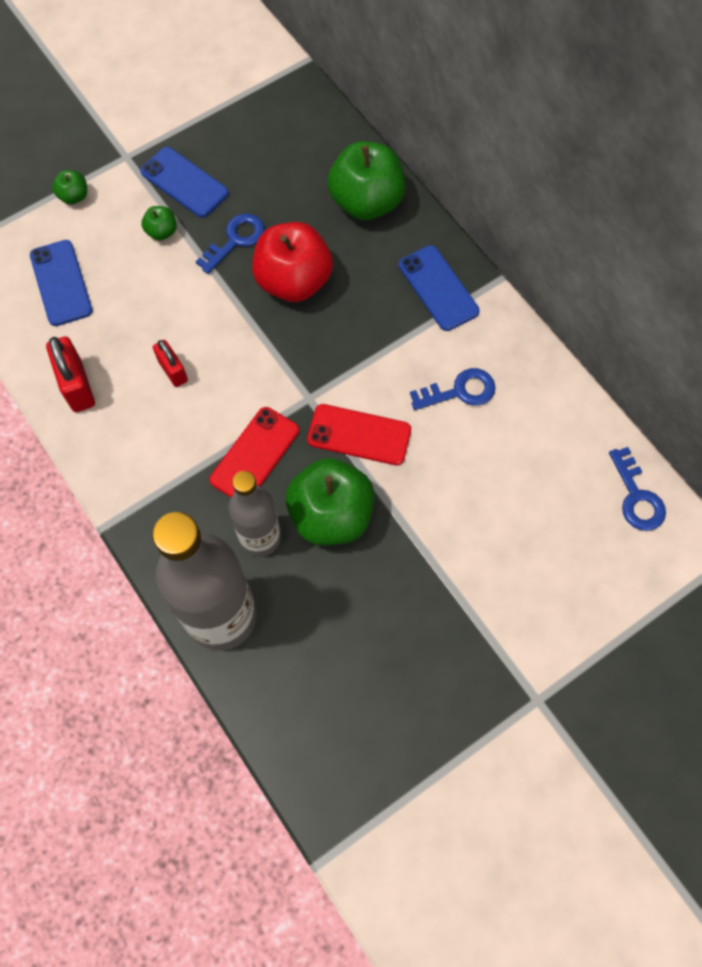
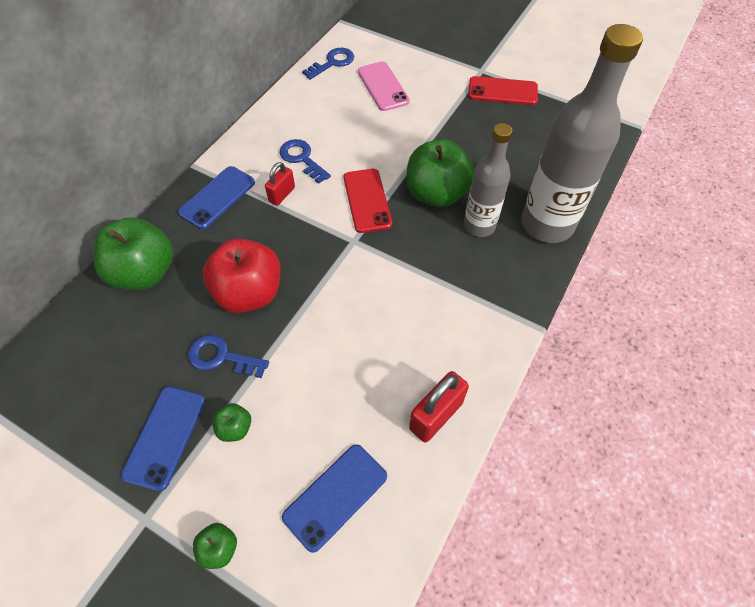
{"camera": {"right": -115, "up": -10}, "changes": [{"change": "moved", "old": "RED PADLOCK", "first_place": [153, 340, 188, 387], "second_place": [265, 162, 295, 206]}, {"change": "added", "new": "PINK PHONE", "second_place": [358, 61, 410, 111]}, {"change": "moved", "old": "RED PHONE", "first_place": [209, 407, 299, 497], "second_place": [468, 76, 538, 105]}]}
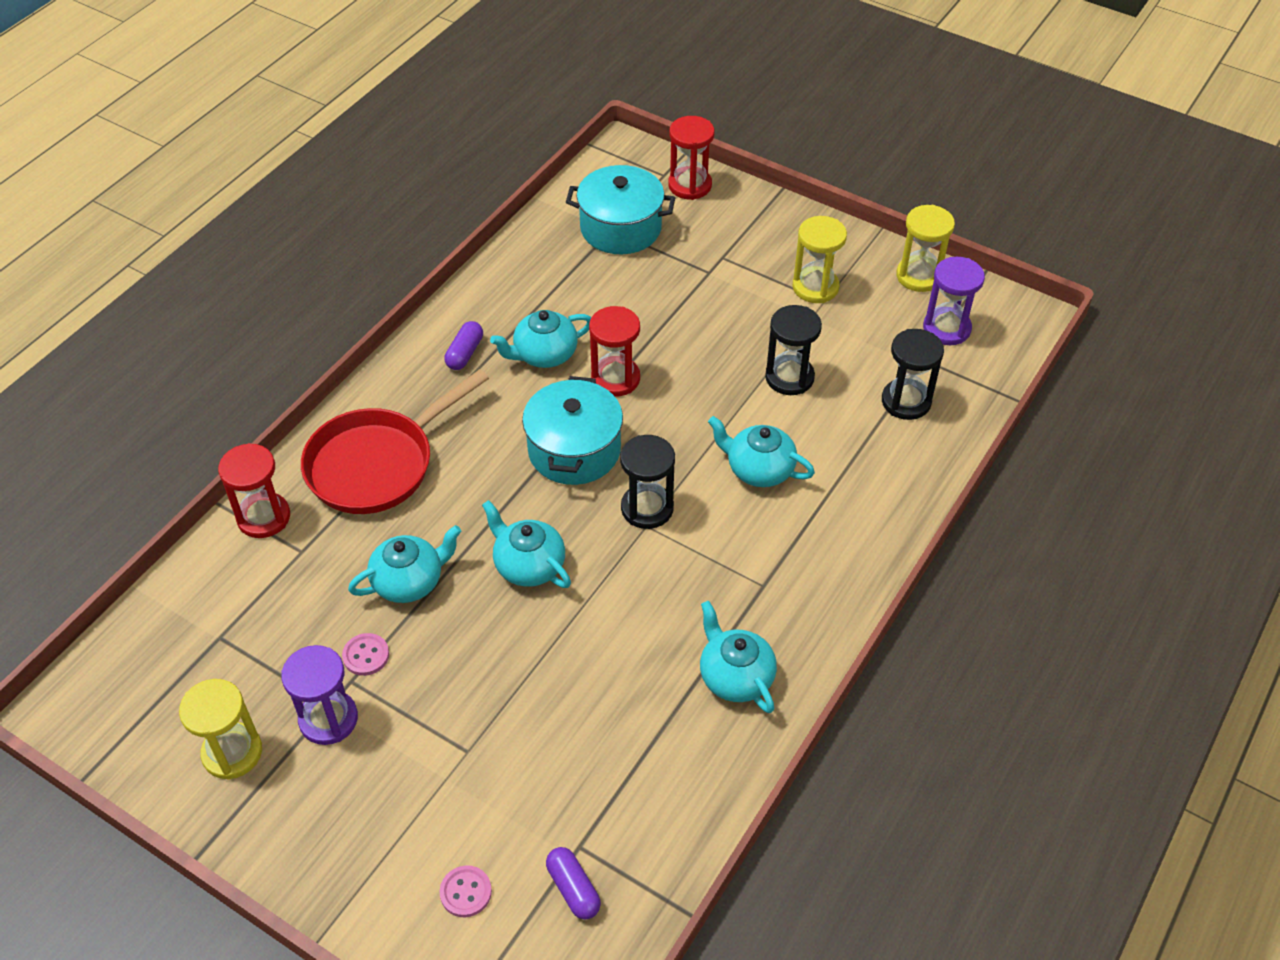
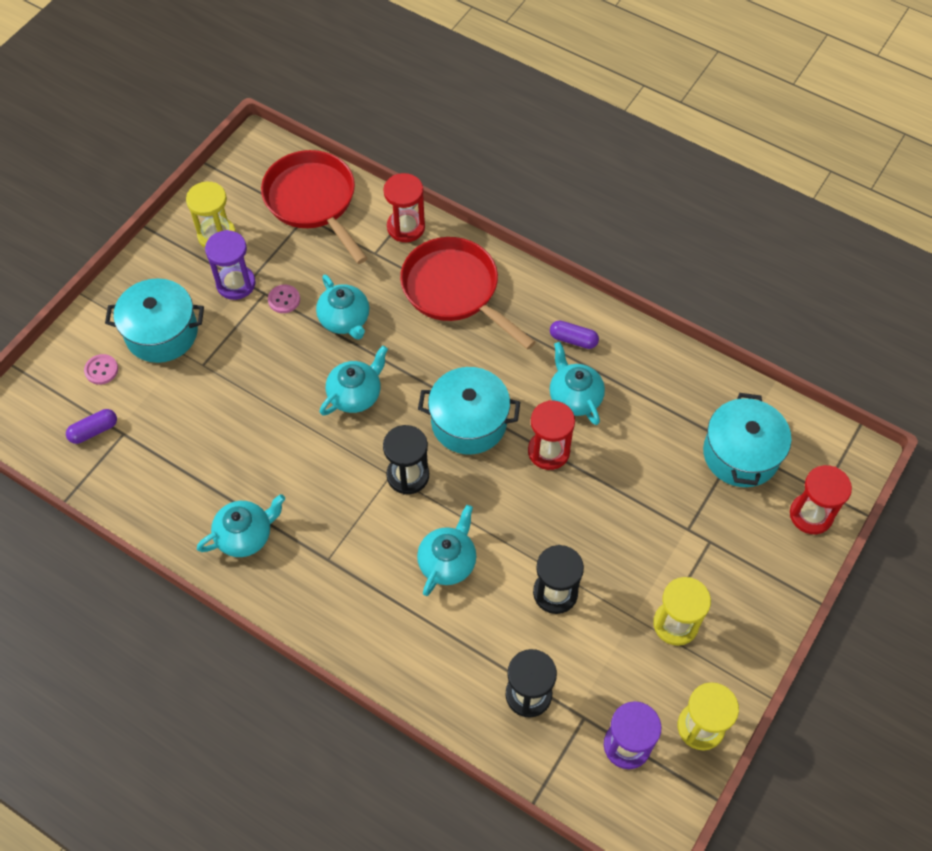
{"camera": {"right": 90, "up": 10}, "changes": [{"change": "added", "new": "TURQUOISE POT", "second_place": [105, 278, 204, 363]}, {"change": "added", "new": "RED PAN", "second_place": [261, 150, 368, 264]}]}
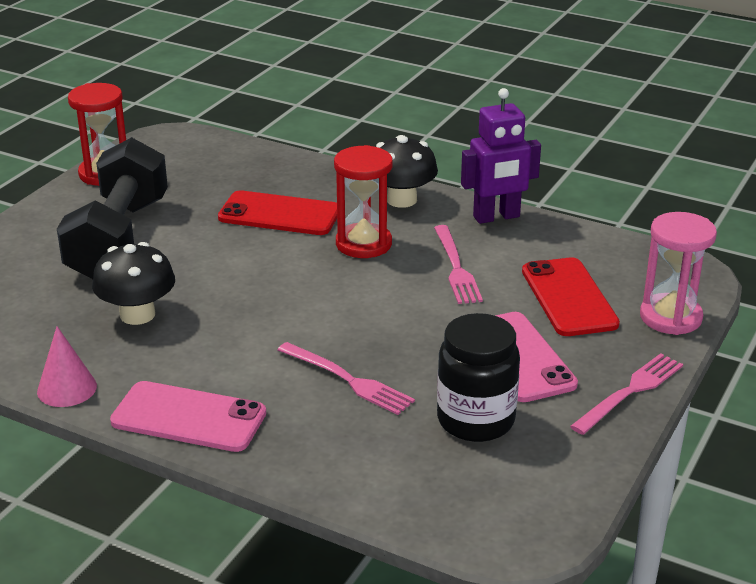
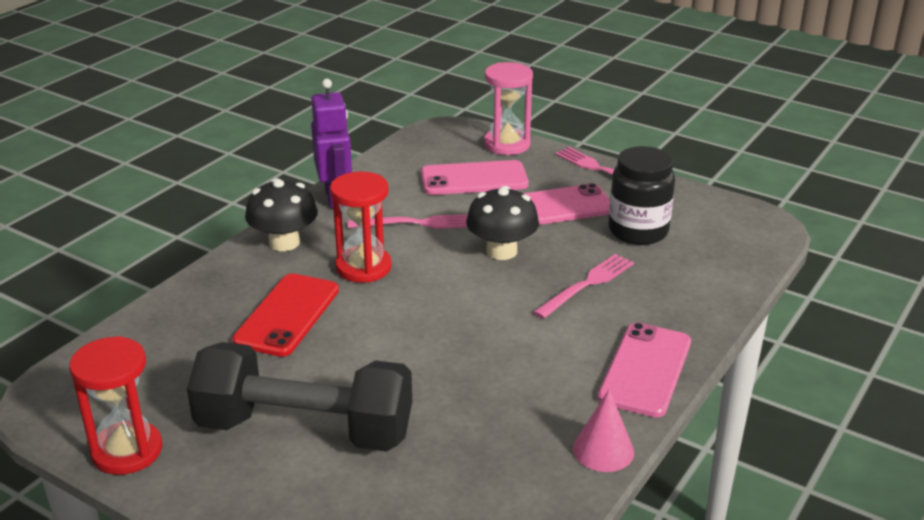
{"camera": {"right": -85, "up": 0}, "changes": [{"change": "recoloured", "old": "RED PHONE", "new": "PINK PHONE", "first_place": [522, 257, 620, 336], "second_place": [421, 160, 529, 195]}, {"change": "moved", "old": "BLACK MUSHROOM", "first_place": [92, 242, 175, 325], "second_place": [466, 186, 539, 260]}]}
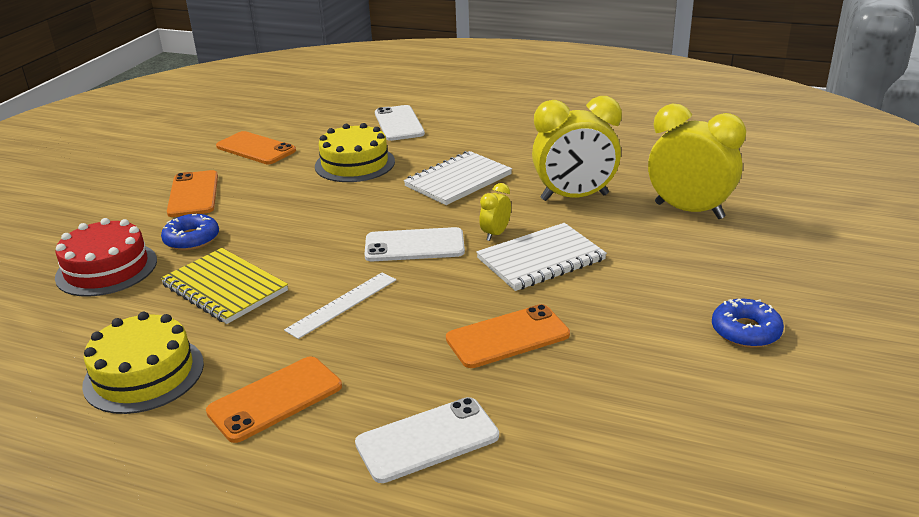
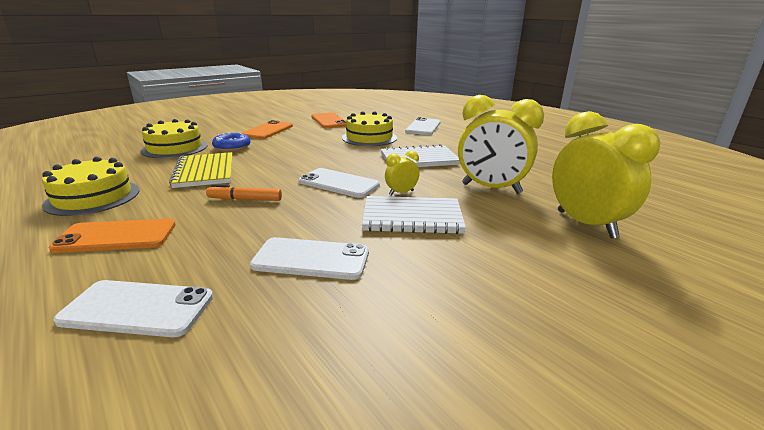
{"camera": {"right": 30, "up": -5}, "changes": [{"change": "recoloured", "old": "RED CAKE", "new": "YELLOW CAKE", "first_place": [55, 218, 157, 297], "second_place": [141, 119, 207, 158]}, {"change": "replaced", "old": "WHITE RULER", "new": "ORANGE MARKER", "first_place": [284, 272, 396, 339], "second_place": [206, 184, 282, 201]}, {"change": "recoloured", "old": "ORANGE PHONE", "new": "WHITE PHONE", "first_place": [446, 304, 570, 368], "second_place": [250, 237, 369, 280]}, {"change": "removed", "old": "BLUE DONUT", "first_place": [712, 299, 784, 348]}]}
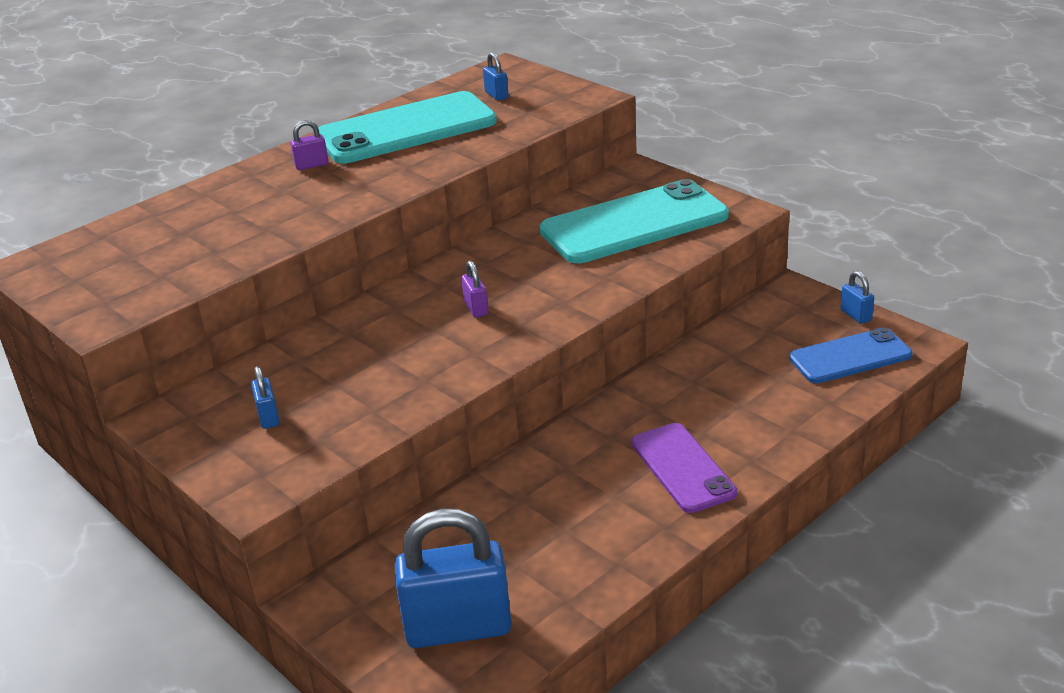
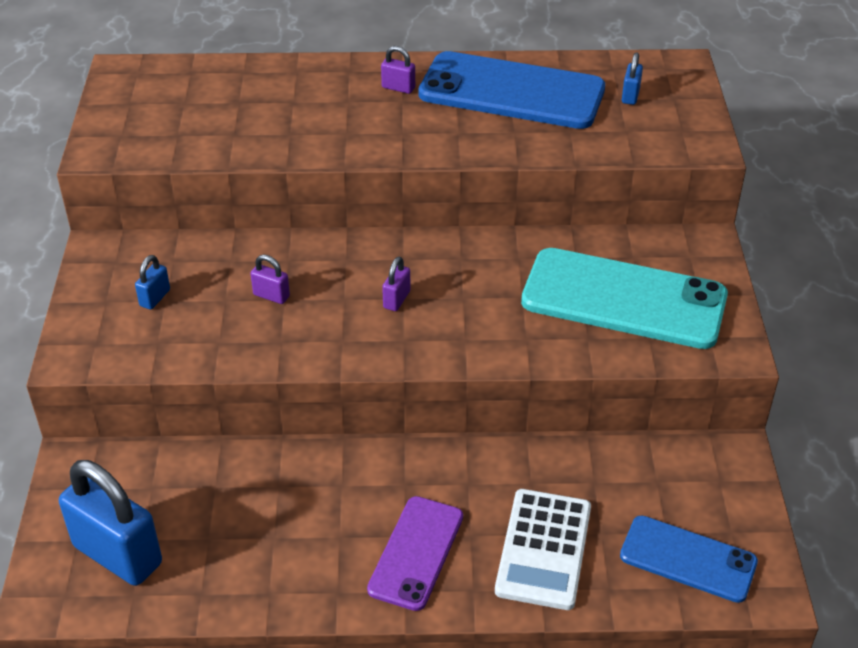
{"camera": {"right": 40, "up": 10}, "changes": [{"change": "added", "new": "PURPLE PADLOCK", "second_place": [250, 255, 290, 304]}, {"change": "recoloured", "old": "TURQUOISE PHONE", "new": "BLUE PHONE", "first_place": [318, 91, 497, 163], "second_place": [418, 51, 605, 129]}, {"change": "added", "new": "WHITE CALCULATOR", "second_place": [495, 489, 591, 610]}, {"change": "removed", "old": "BLUE PADLOCK", "first_place": [840, 271, 874, 324]}]}
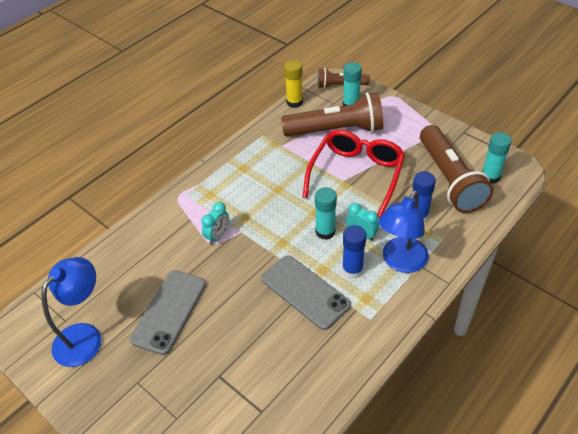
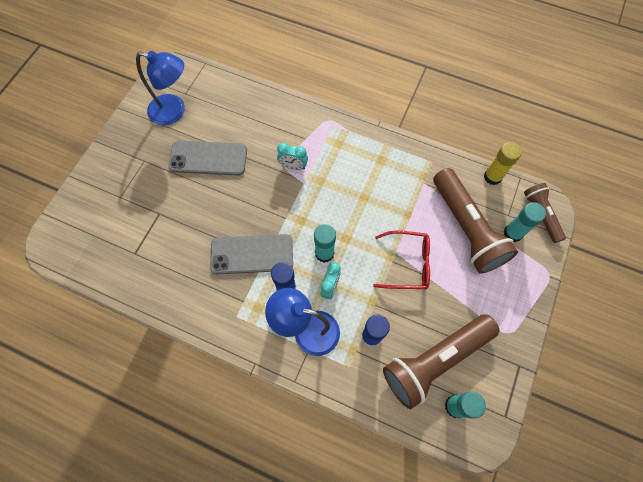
{"camera": {"right": 70, "up": 20}, "changes": [{"change": "turned", "old": "GREY PHONE", "first_place": [262, 256, 351, 330], "second_place": [210, 234, 293, 274], "degrees": 60}, {"change": "resized", "old": "RED GLASSES", "first_place": [303, 130, 405, 218], "second_place": [373, 230, 430, 290], "factor": 0.65}]}
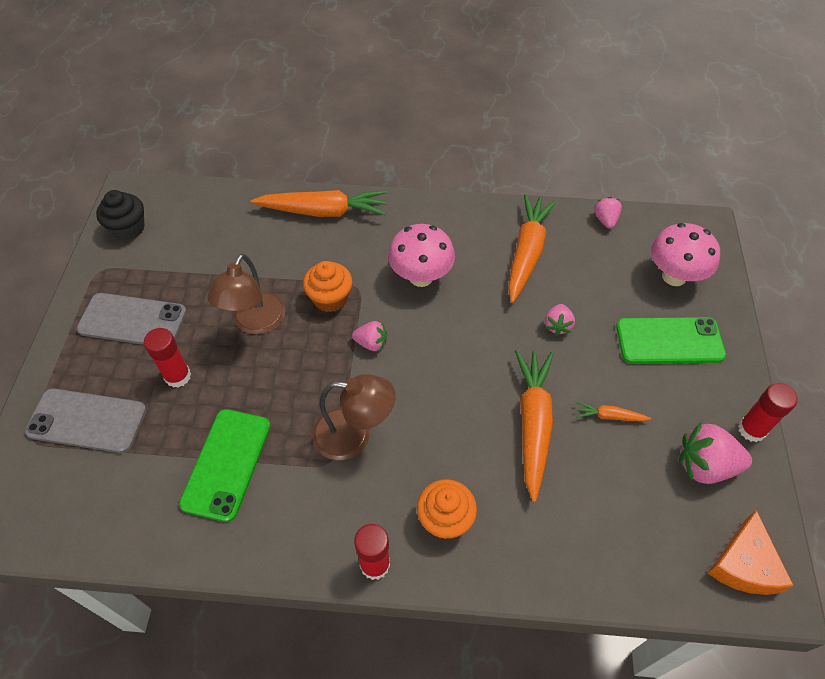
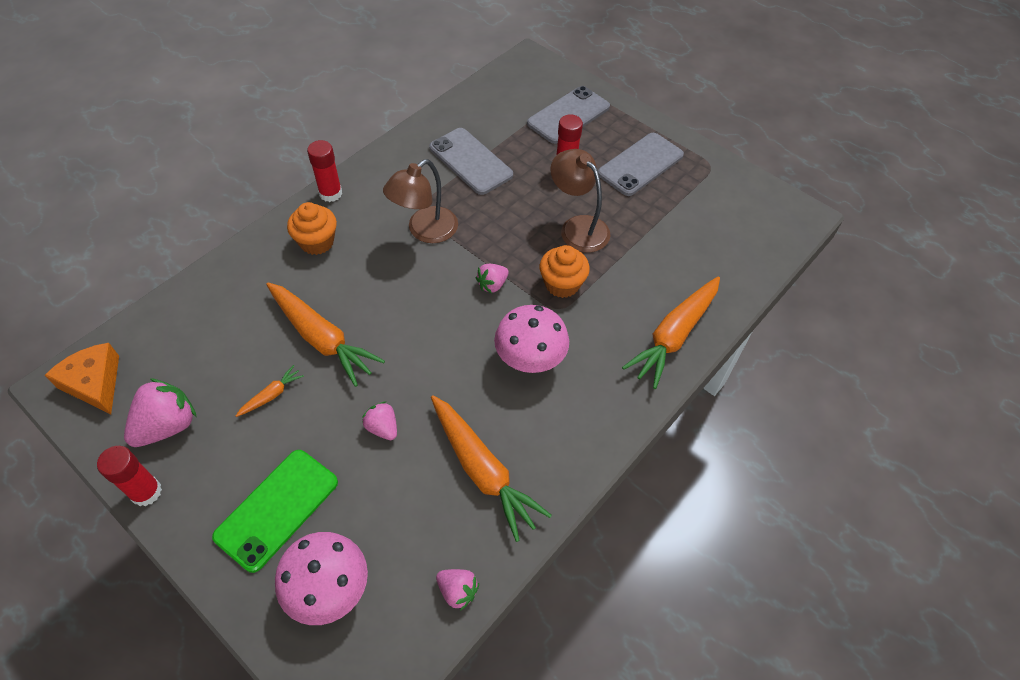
{"camera": {"right": 125, "up": 0}, "changes": [{"change": "recoloured", "old": "GREEN PHONE", "new": "GREY PHONE", "first_place": [179, 409, 271, 522], "second_place": [429, 128, 513, 195]}, {"change": "removed", "old": "BLACK CUPCAKE", "first_place": [96, 190, 145, 240]}]}
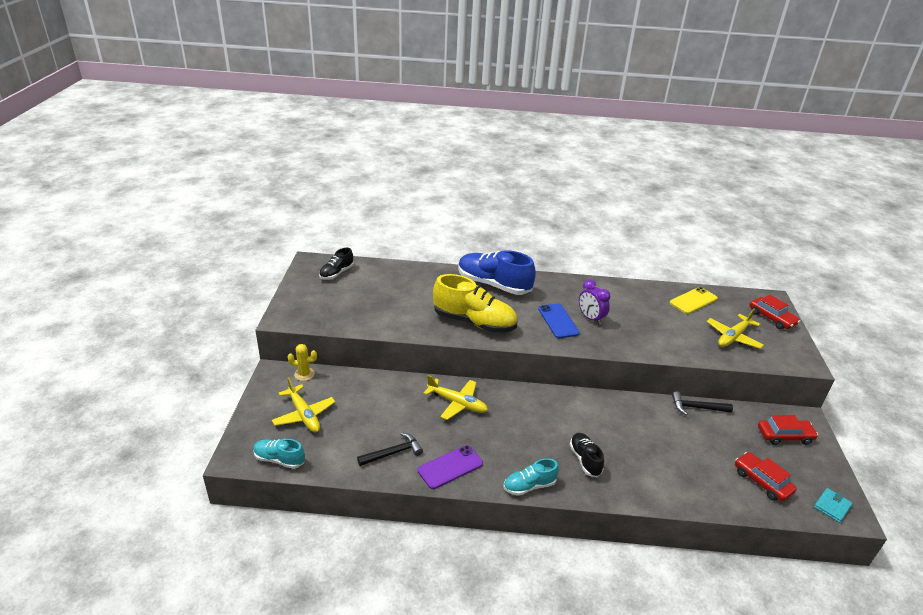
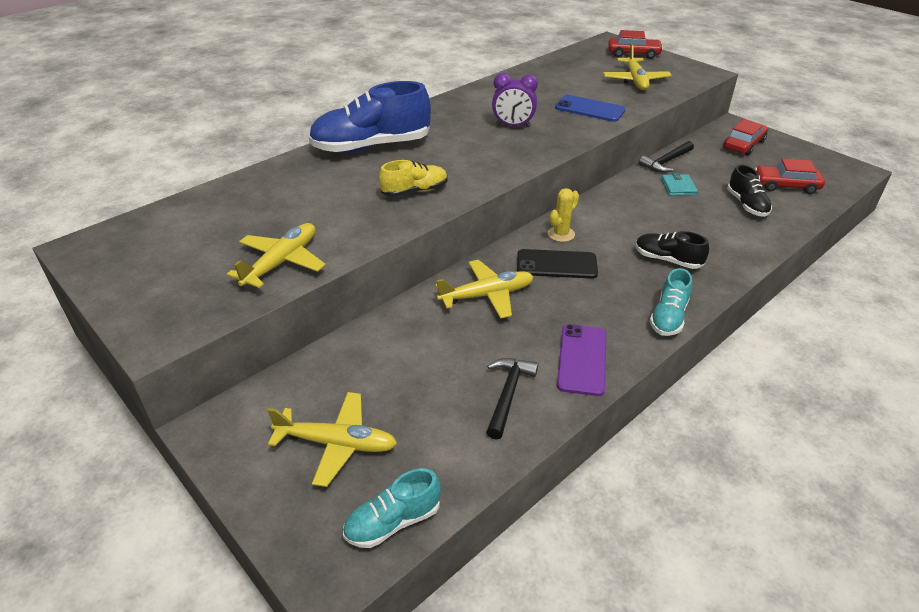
{"camera": {"right": -45, "up": 5}, "changes": [{"change": "added", "new": "YELLOW PLANE", "second_place": [227, 223, 326, 288]}, {"change": "resized", "old": "YELLOW SHOE", "first_place": [433, 274, 517, 333], "second_place": [379, 160, 448, 197], "factor": 0.53}, {"change": "added", "new": "BLACK PHONE", "second_place": [517, 249, 598, 279]}, {"change": "moved", "old": "YELLOW CACTUS", "first_place": [288, 344, 317, 381], "second_place": [548, 188, 579, 242]}, {"change": "moved", "old": "BLUE PHONE", "first_place": [538, 304, 580, 338], "second_place": [555, 95, 626, 122]}, {"change": "moved", "old": "TURQUOISE WALLET", "first_place": [814, 488, 853, 523], "second_place": [661, 173, 698, 196]}, {"change": "moved", "old": "BLACK SHOE", "first_place": [319, 248, 354, 279], "second_place": [727, 165, 772, 217]}, {"change": "removed", "old": "YELLOW PHONE", "first_place": [670, 287, 718, 314]}]}
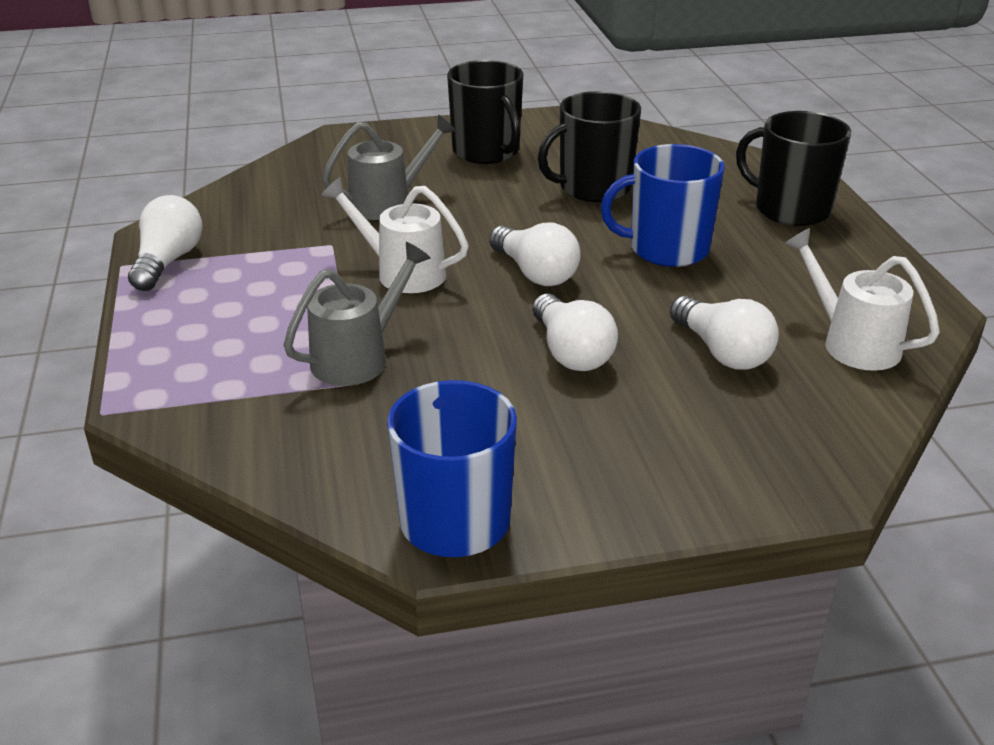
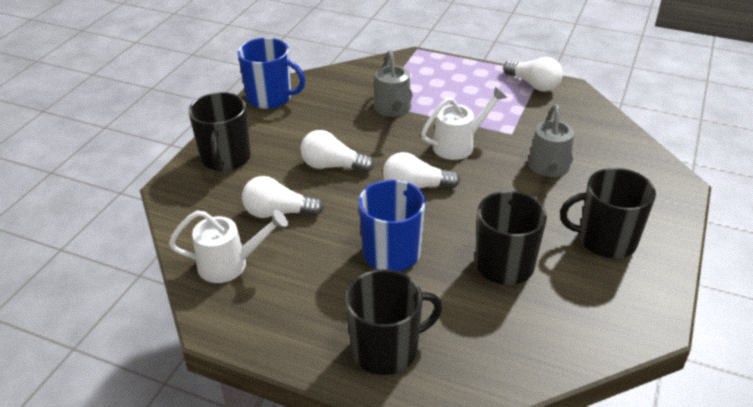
{"camera": {"right": 125, "up": 5}, "changes": [{"change": "added", "new": "BLACK MUG", "second_place": [188, 92, 251, 171]}]}
